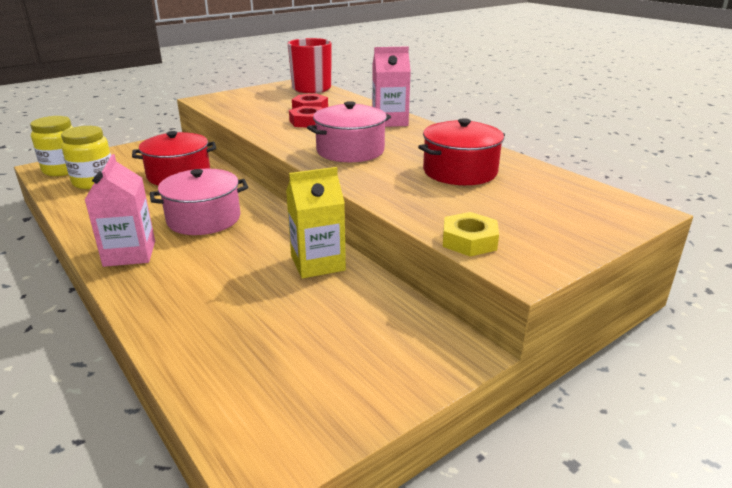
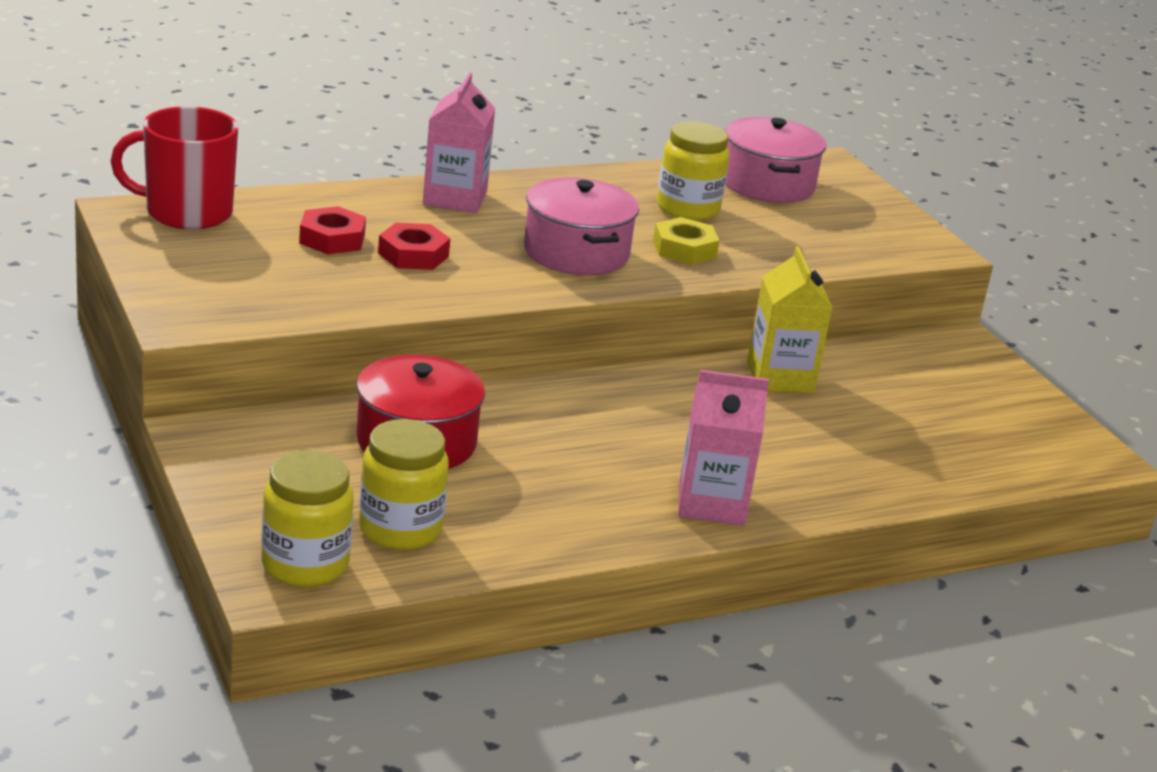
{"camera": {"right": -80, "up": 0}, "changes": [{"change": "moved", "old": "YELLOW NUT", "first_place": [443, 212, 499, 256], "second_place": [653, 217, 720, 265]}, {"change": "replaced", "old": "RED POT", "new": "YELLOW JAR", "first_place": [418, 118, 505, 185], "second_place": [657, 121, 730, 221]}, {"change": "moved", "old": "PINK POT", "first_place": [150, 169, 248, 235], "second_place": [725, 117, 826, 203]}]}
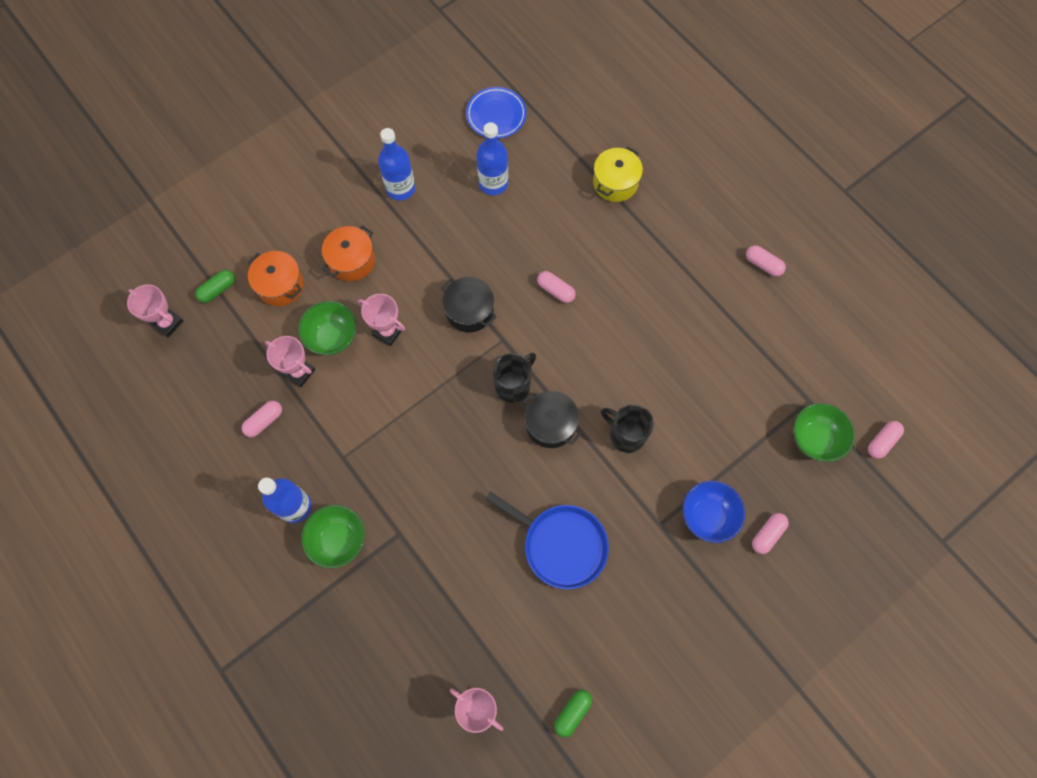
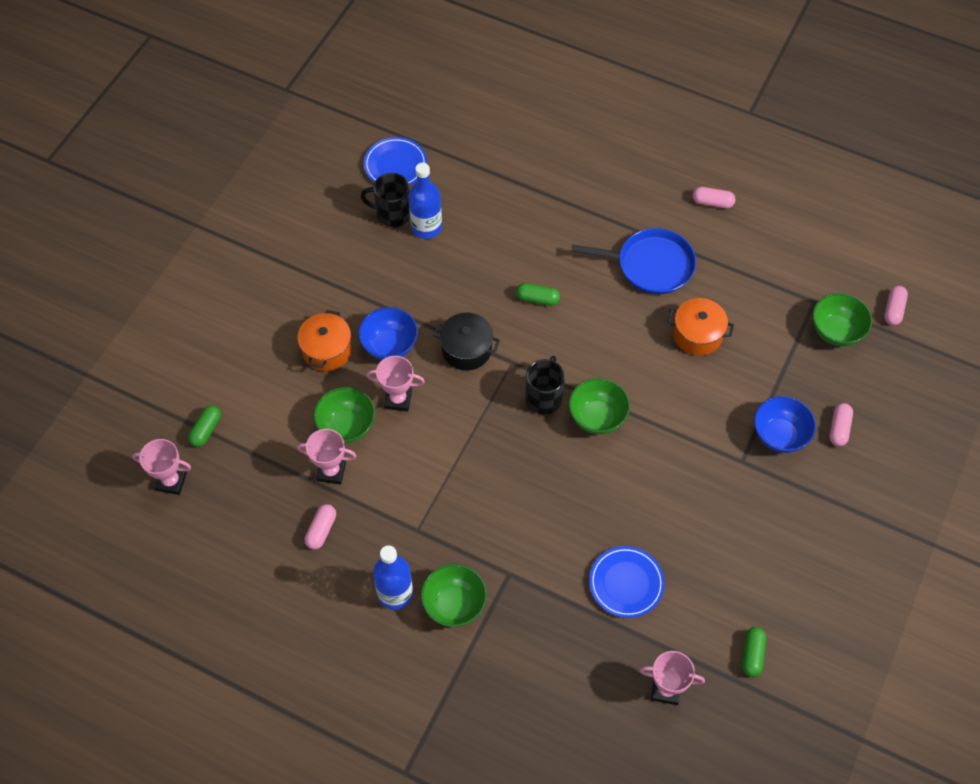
{"camera": {"right": -25, "up": -10}, "changes": [{"change": "added", "new": "BLUE BOWL", "second_place": [358, 307, 418, 360]}, {"change": "moved", "old": "BLACK MUG", "first_place": [601, 404, 654, 453], "second_place": [361, 173, 410, 227]}, {"change": "recoloured", "old": "PINK CAPSULE", "new": "GREEN CAPSULE", "first_place": [537, 271, 576, 303], "second_place": [516, 283, 560, 306]}, {"change": "replaced", "old": "BLACK POT", "new": "GREEN BOWL", "first_place": [523, 391, 582, 448], "second_place": [569, 378, 630, 434]}, {"change": "moved", "old": "BLUE PAN", "first_place": [486, 492, 609, 589], "second_place": [572, 228, 696, 294]}, {"change": "added", "new": "BLUE PLATE", "second_place": [589, 546, 665, 618]}, {"change": "moved", "old": "ORANGE POT", "first_place": [248, 251, 304, 306], "second_place": [667, 298, 734, 356]}, {"change": "removed", "old": "BLUE BOTTLE", "first_place": [378, 128, 415, 201]}, {"change": "removed", "old": "YELLOW POT", "first_place": [593, 147, 643, 202]}]}
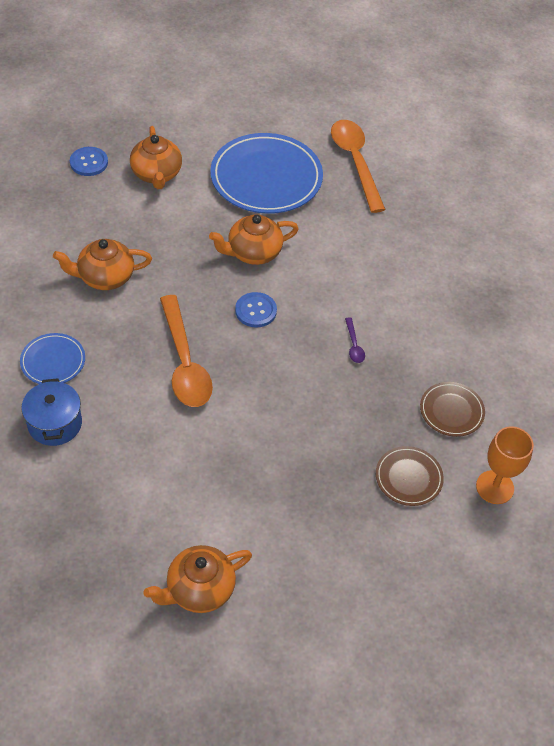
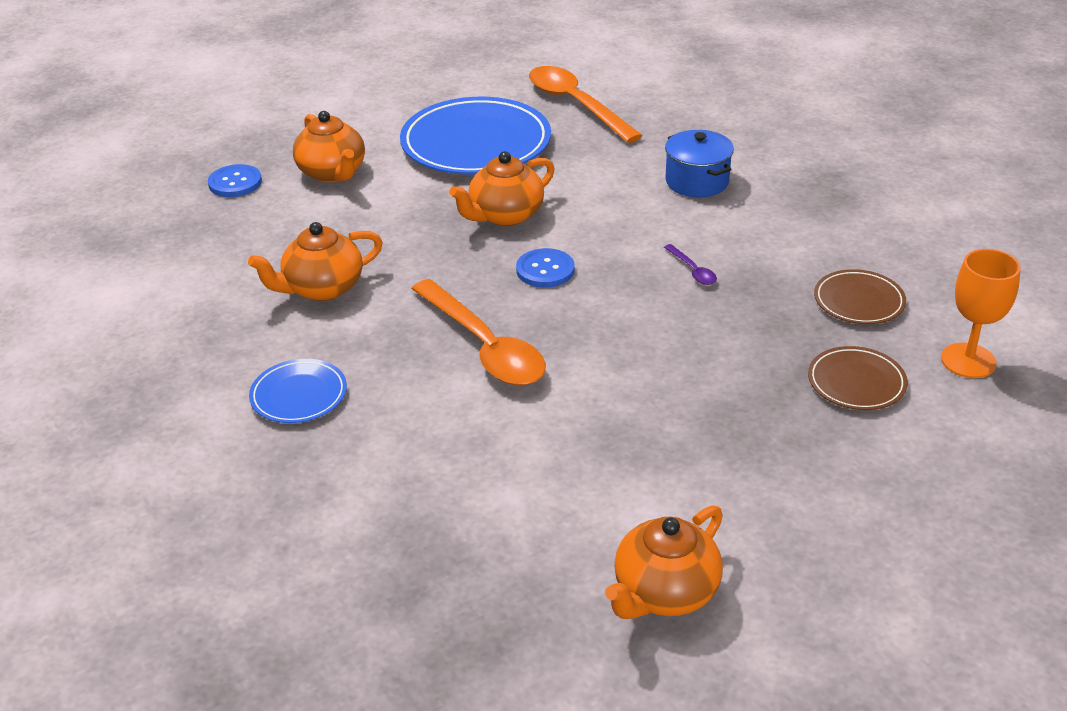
{"camera": {"right": -15, "up": -15}, "changes": [{"change": "moved", "old": "BLUE POT", "first_place": [21, 378, 82, 446], "second_place": [665, 130, 734, 197]}]}
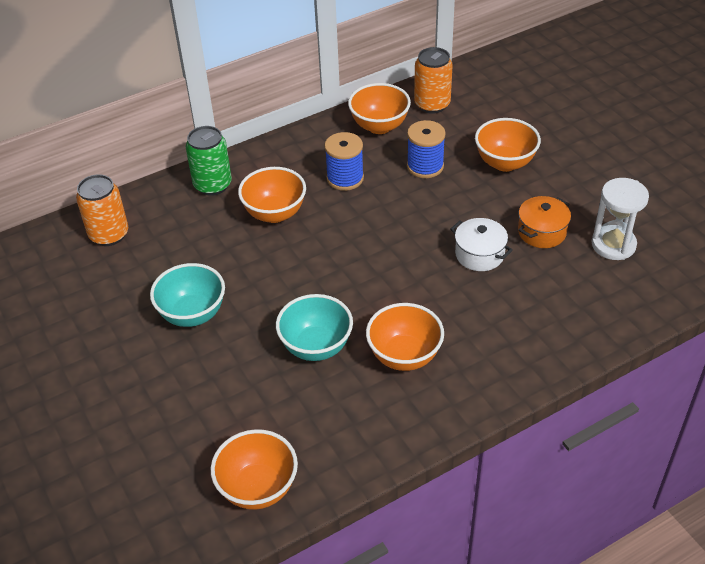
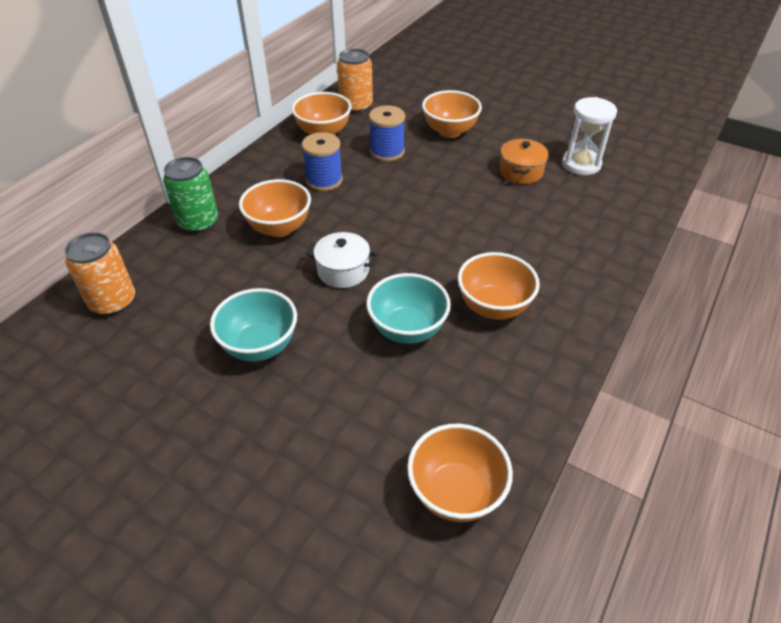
{"camera": {"right": -30, "up": 0}, "changes": [{"change": "moved", "old": "WHITE POT", "first_place": [450, 218, 513, 271], "second_place": [306, 232, 378, 288]}]}
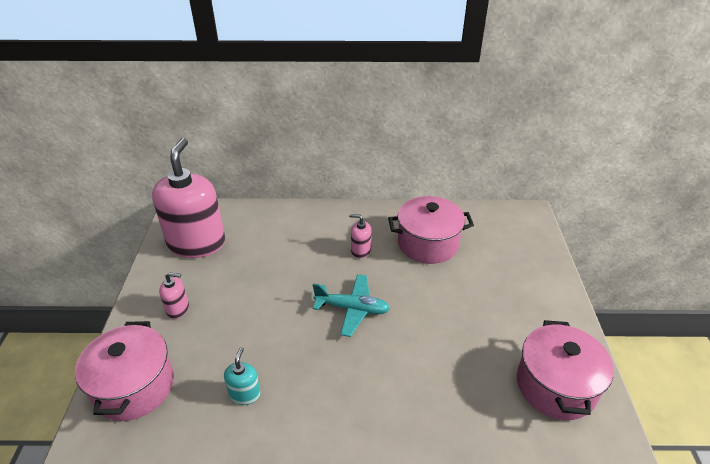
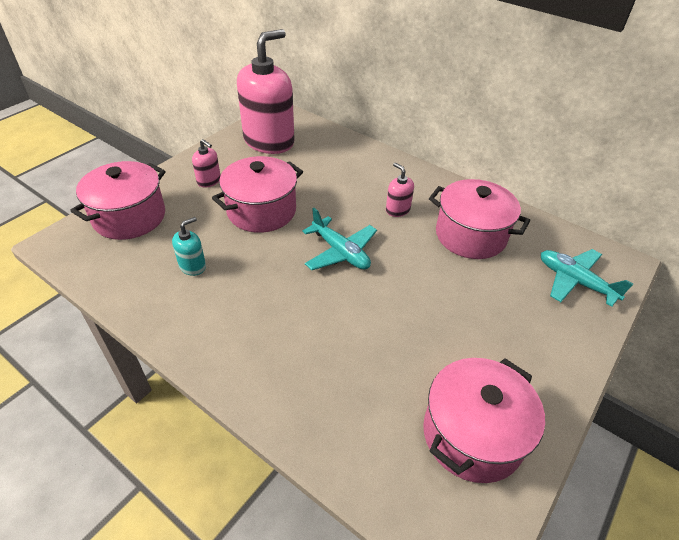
{"camera": {"right": 35, "up": 5}, "changes": [{"change": "added", "new": "PINK POT", "second_place": [212, 156, 303, 233]}, {"change": "added", "new": "TURQUOISE PLANE", "second_place": [541, 249, 633, 307]}]}
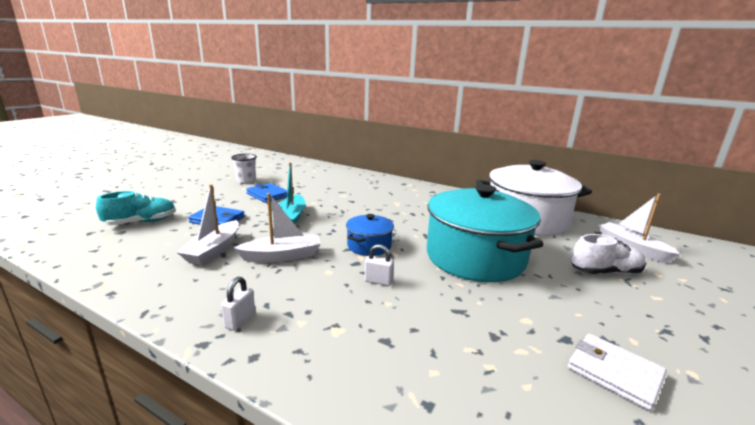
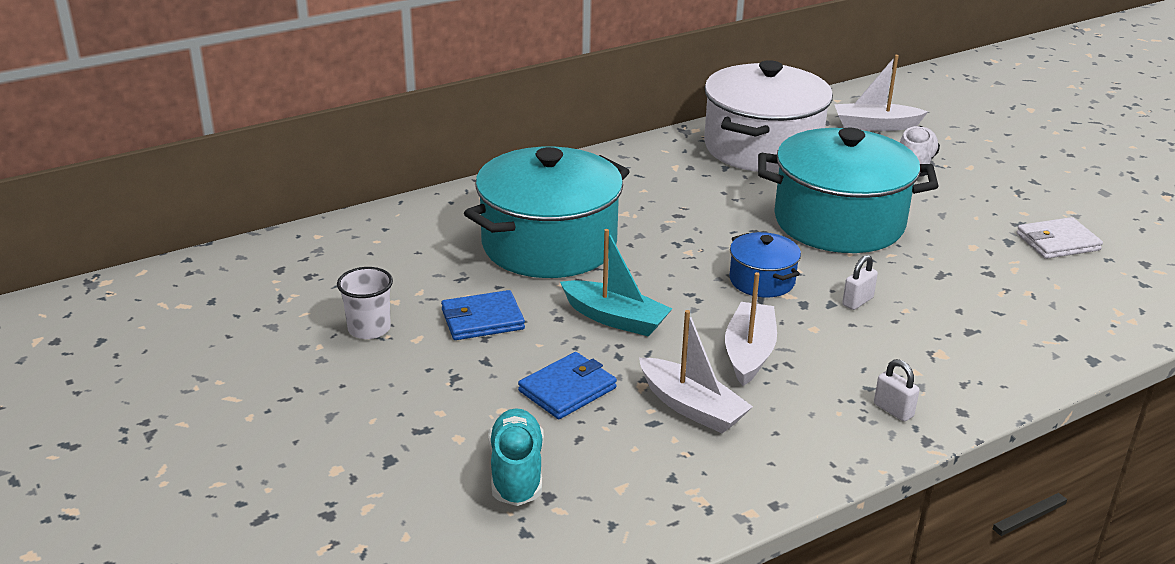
{"camera": {"right": -60, "up": 10}, "changes": [{"change": "added", "new": "TURQUOISE POT", "second_place": [464, 146, 630, 278]}]}
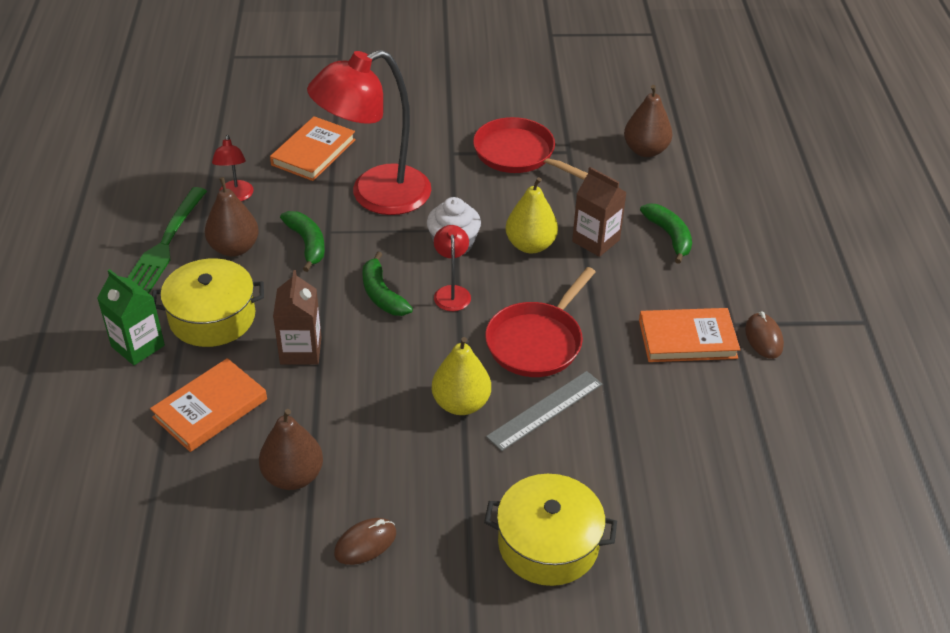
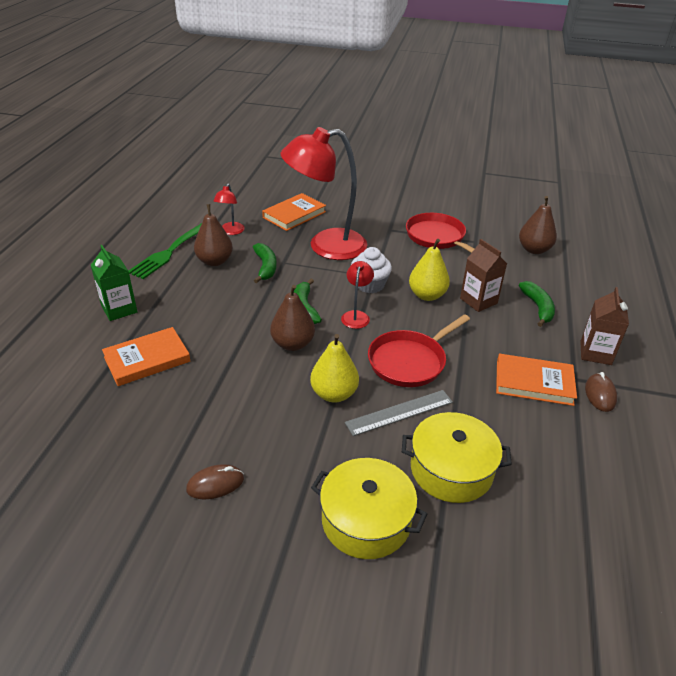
{"camera": {"right": 15, "up": -5}, "changes": [{"change": "moved", "old": "BROWN PEAR", "first_place": [259, 409, 323, 490], "second_place": [270, 285, 315, 351]}, {"change": "moved", "old": "YELLOW POT", "first_place": [152, 258, 264, 347], "second_place": [402, 412, 512, 503]}, {"change": "moved", "old": "BROWN CARTON", "first_place": [273, 270, 322, 365], "second_place": [580, 287, 629, 365]}]}
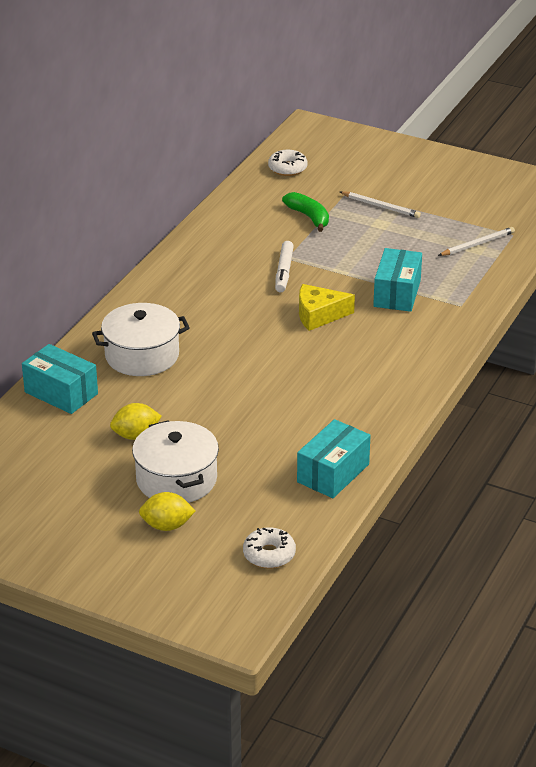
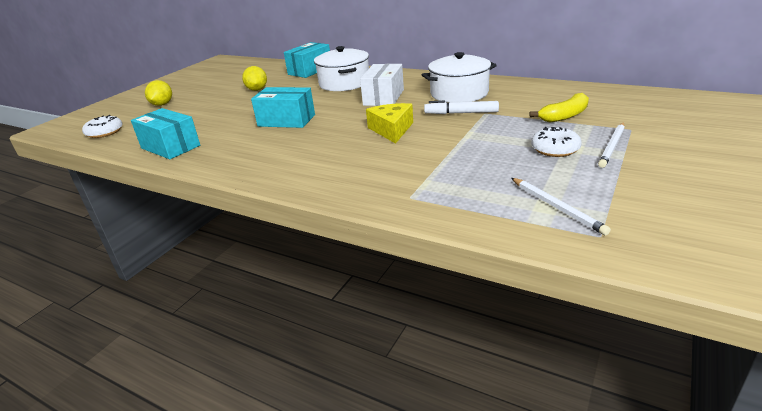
{"camera": {"right": 95, "up": -5}, "changes": [{"change": "moved", "old": "TURQUOISE BOX", "first_place": [373, 248, 422, 312], "second_place": [251, 87, 315, 128]}, {"change": "added", "new": "WHITE BOX", "second_place": [360, 64, 404, 106]}, {"change": "moved", "old": "WHITE POT", "first_place": [132, 420, 219, 503], "second_place": [422, 52, 497, 103]}, {"change": "recoloured", "old": "GREEN BANANA", "new": "YELLOW BANANA", "first_place": [282, 192, 329, 232], "second_place": [529, 93, 589, 123]}, {"change": "moved", "old": "WHITE DONUT", "first_place": [268, 150, 308, 176], "second_place": [531, 127, 582, 157]}]}
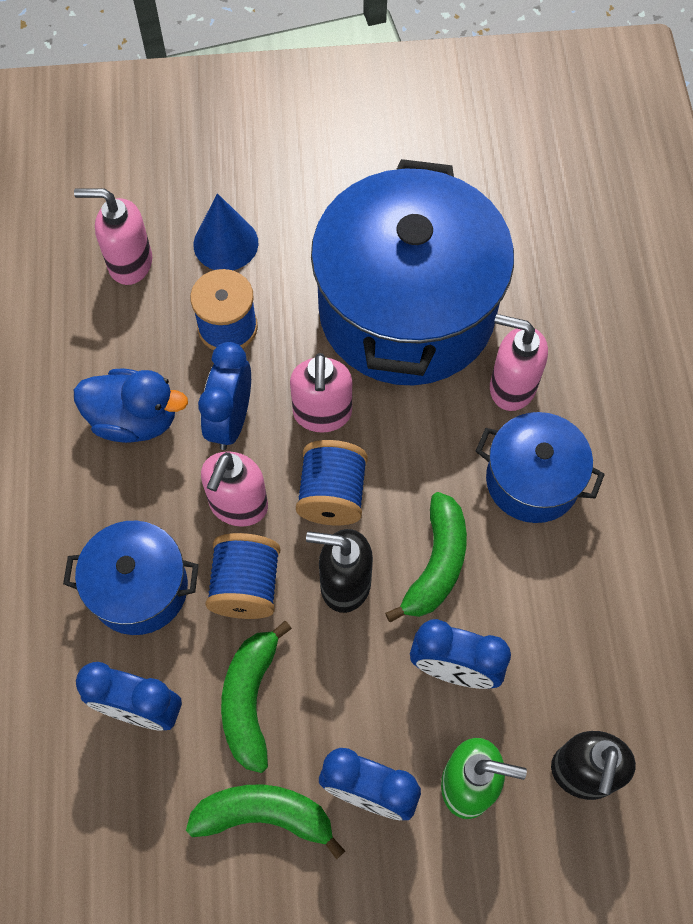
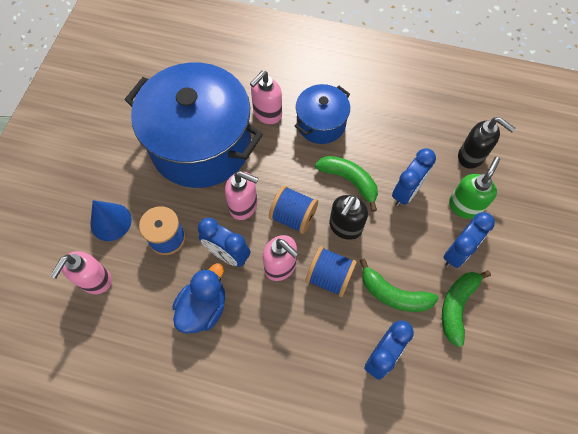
{"camera": {"right": -70, "up": 0}, "changes": [{"change": "removed", "old": "BLUE POT", "first_place": [63, 521, 199, 635]}]}
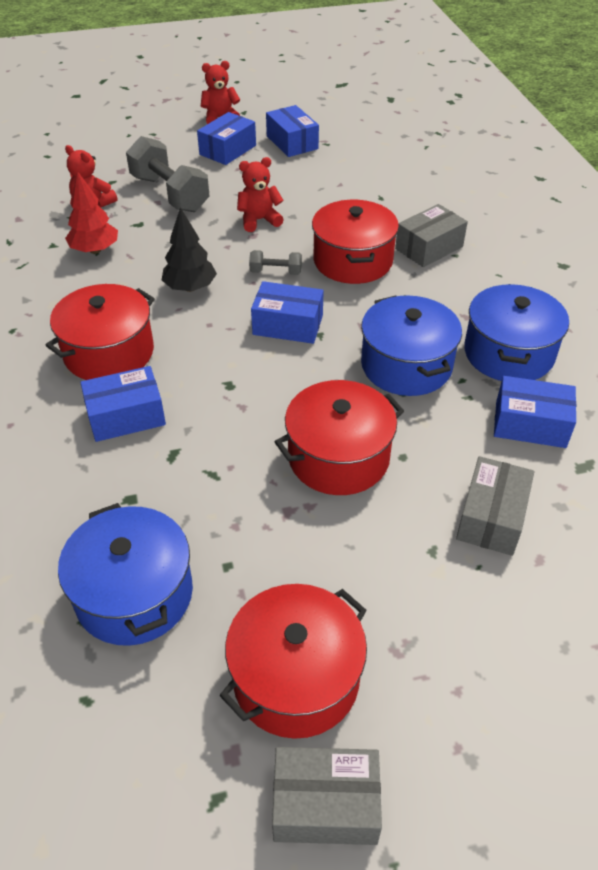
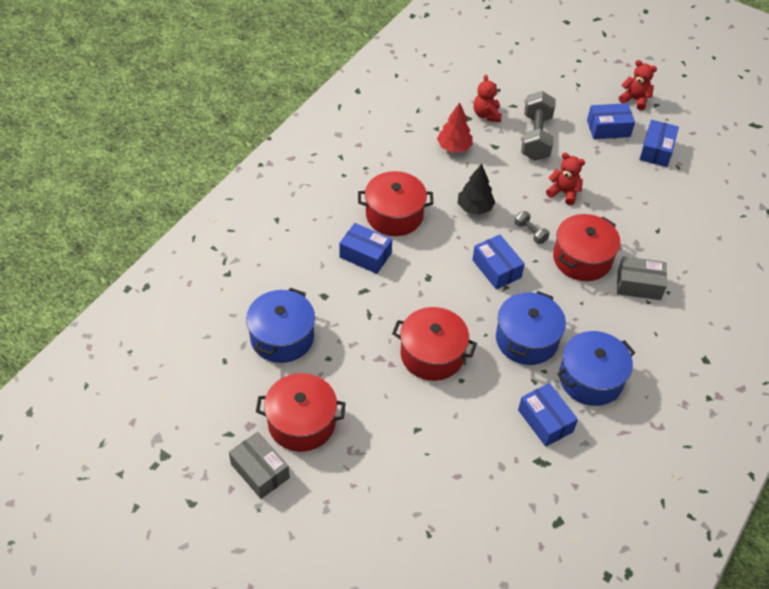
{"camera": {"right": 45, "up": 5}, "changes": [{"change": "removed", "old": "GREY BOX", "first_place": [456, 456, 534, 556]}]}
